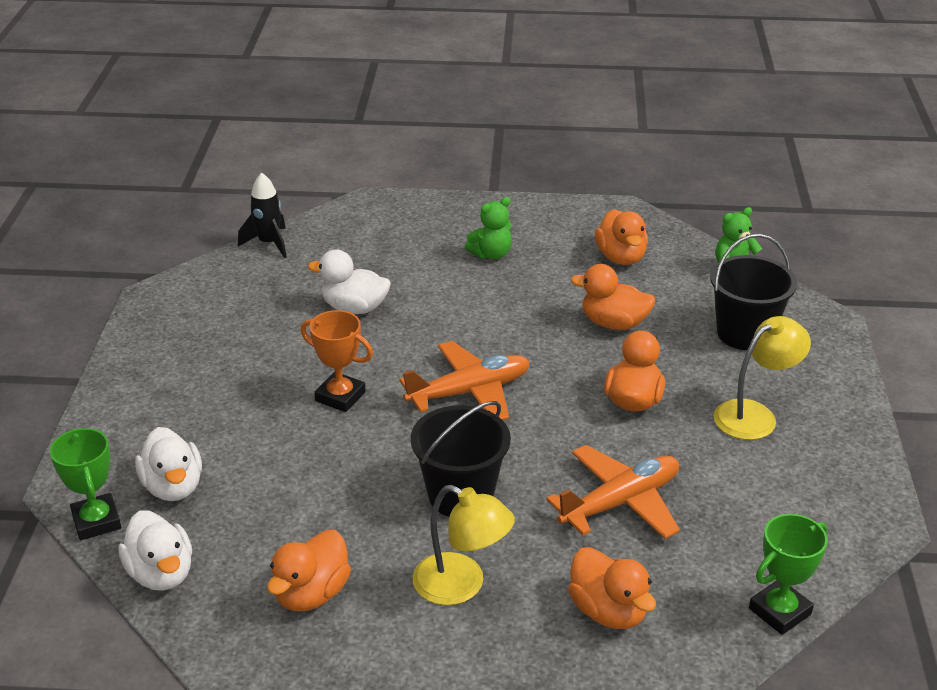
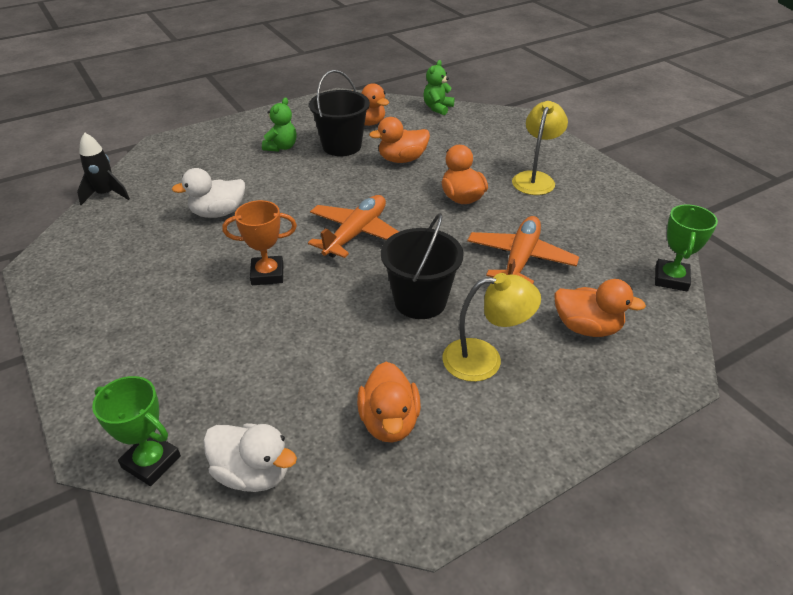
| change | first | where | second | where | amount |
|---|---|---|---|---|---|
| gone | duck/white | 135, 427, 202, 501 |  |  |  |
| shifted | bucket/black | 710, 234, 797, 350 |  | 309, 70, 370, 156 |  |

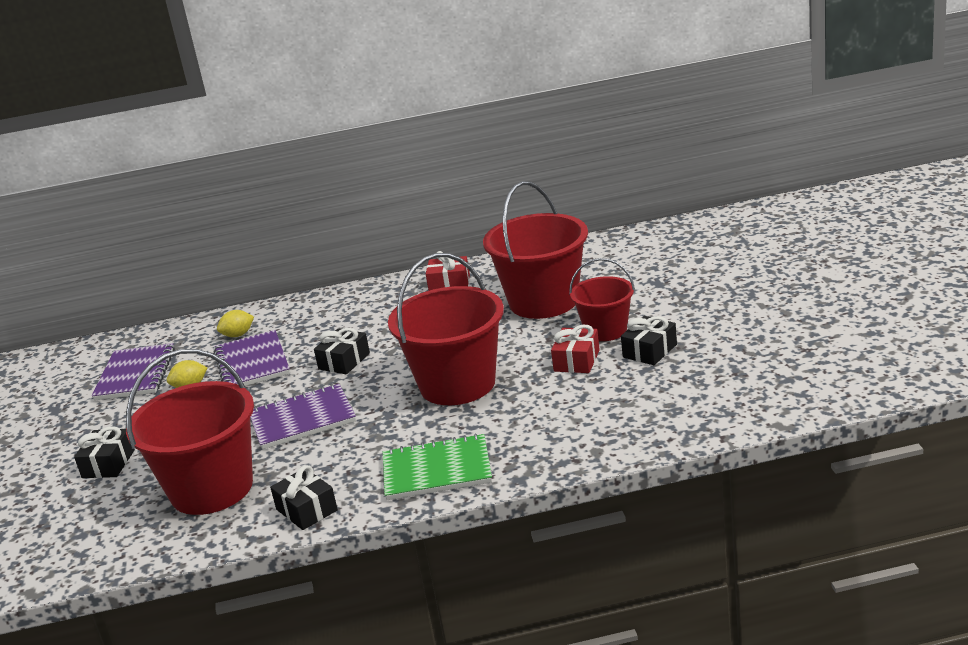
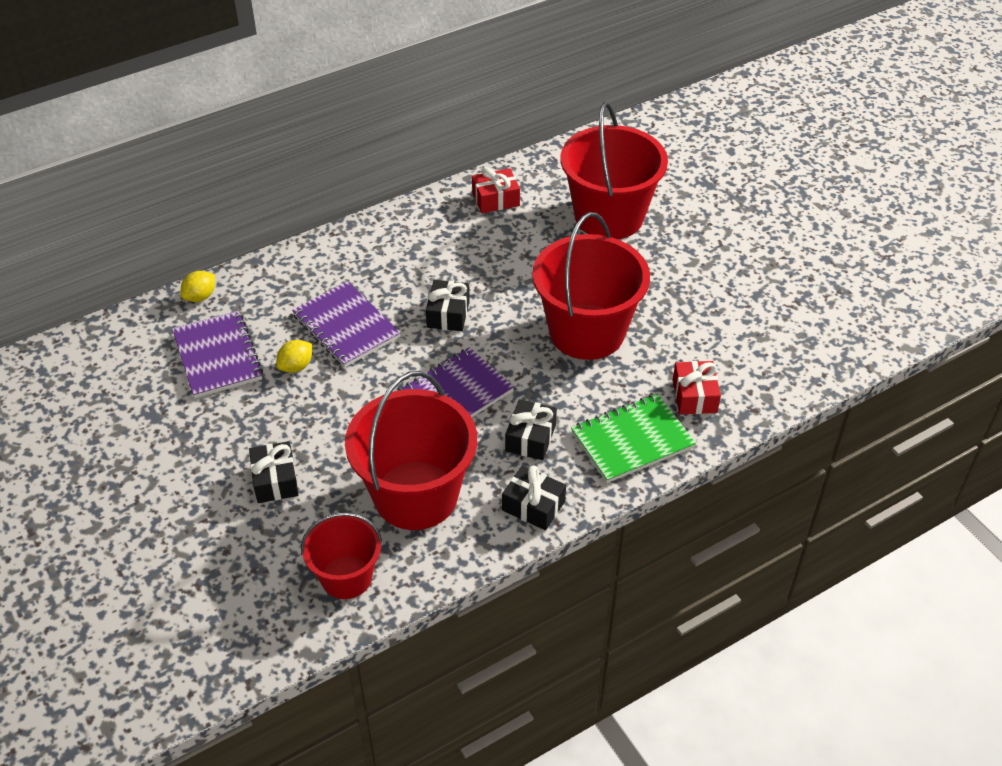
| change | first | where | second | where | amount |
|---|---|---|---|---|---|
| shifted | lemon/yellow | 217, 310, 254, 337 |  | 181, 271, 215, 302 |  |
| shifted | gift/red | 551, 324, 600, 373 |  | 673, 361, 721, 415 |  |
| shifted | bucket/red | 569, 258, 635, 341 |  | 301, 513, 382, 599 |  |
| shifted | gift/black | 621, 316, 677, 365 |  | 505, 399, 557, 460 |  |

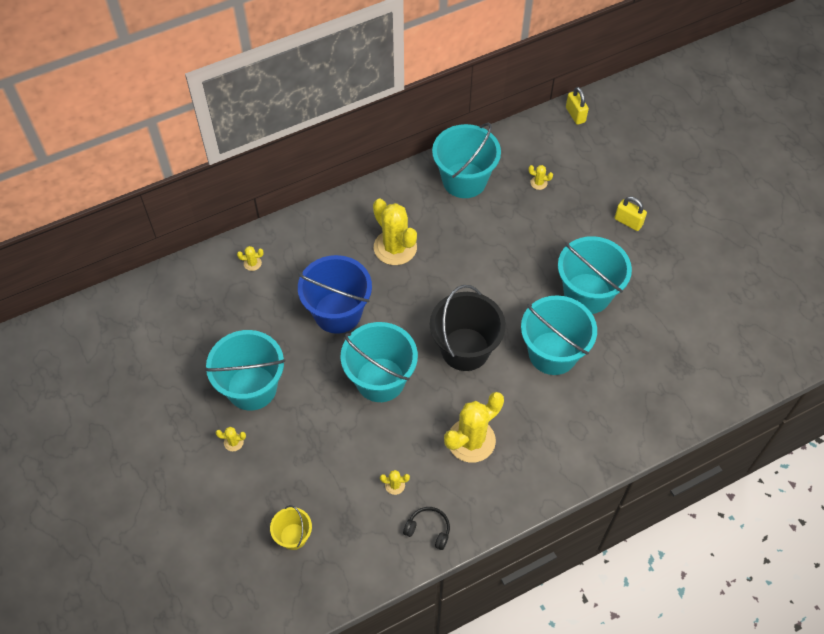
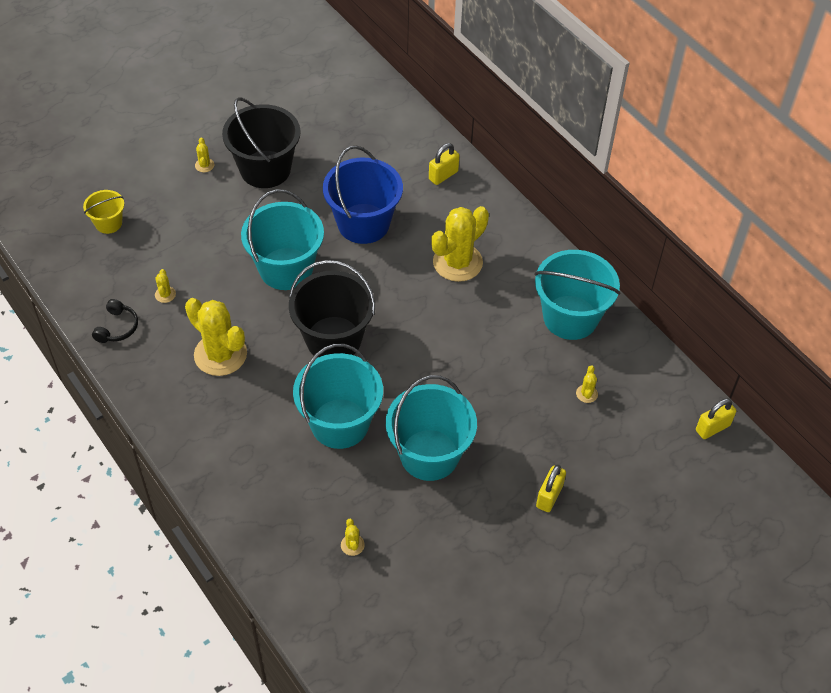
| change | first | where | second | where | amount |
|---|---|---|---|---|---|
| new |  |  | padlock/yellow | 429, 143, 459, 185 |  |
| shifted | cactus/yellow | 237, 246, 263, 271 |  | 341, 518, 365, 556 |  |
| repainted | bucket/turquoise | 205, 330, 285, 411 | bucket/black | 222, 97, 301, 188 |  |

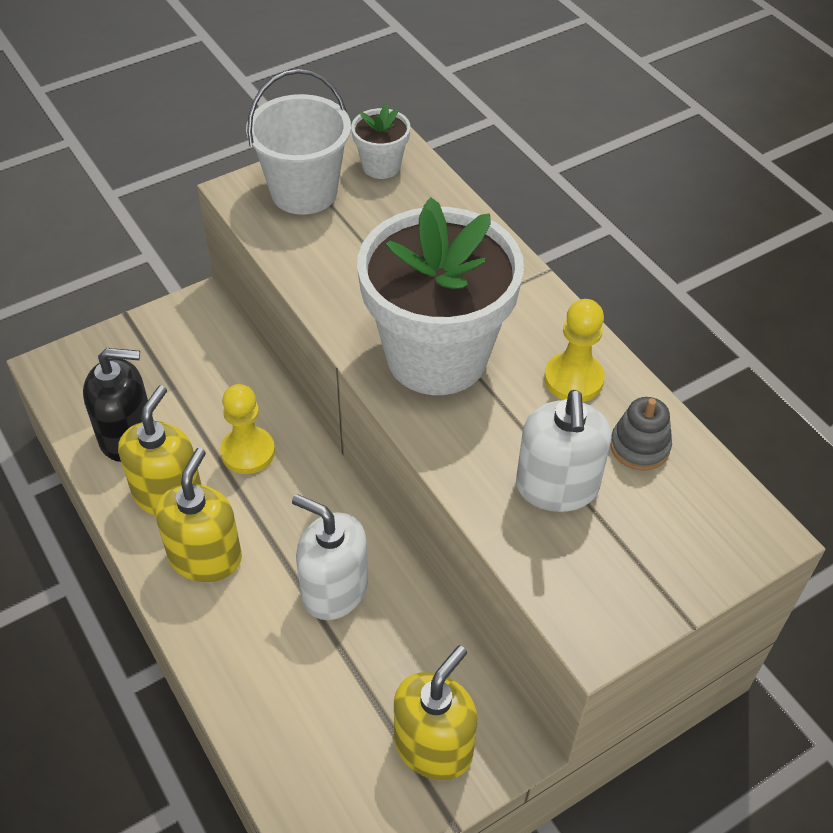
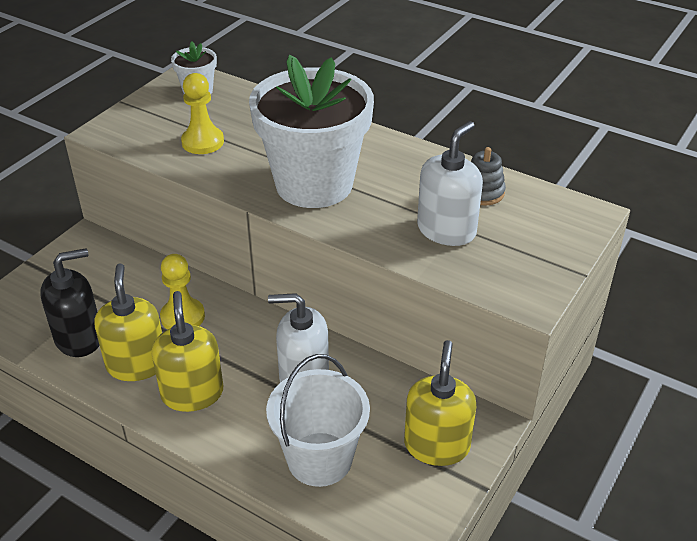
| change | first | where | second | where | amount |
|---|---|---|---|---|---|
| shifted | bucket/white | 246, 69, 351, 215 |  | 266, 354, 370, 487 |  |
| shifted | pawn/yellow | 544, 299, 605, 402 |  | 181, 73, 224, 154 |  |
| rotated | soap dispenser/white | 516, 390, 612, 512 |  | 417, 121, 483, 246 | 120 degrees counterclockwise |

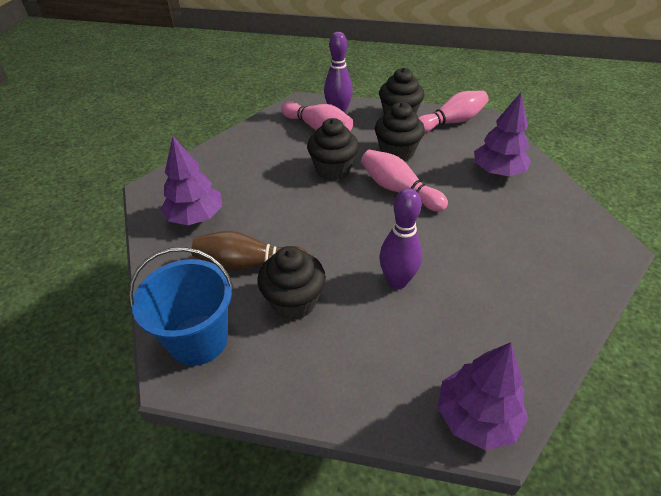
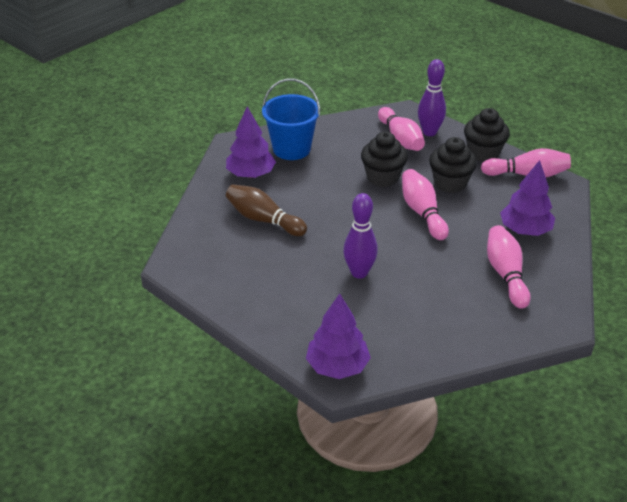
| change | first | where | second | where | amount |
|---|---|---|---|---|---|
| gone | cupcake/black | 258, 246, 326, 320 |  |  |  |
| new |  |  | bowling pin/pink | 487, 225, 531, 309 |  |
| shifted | bucket/blue | 129, 247, 234, 366 |  | 262, 79, 320, 160 |  |

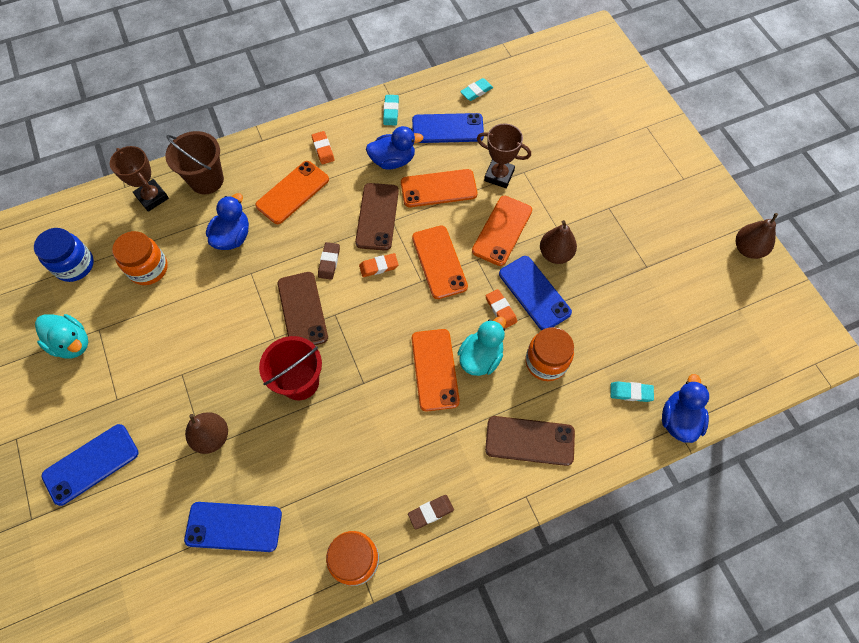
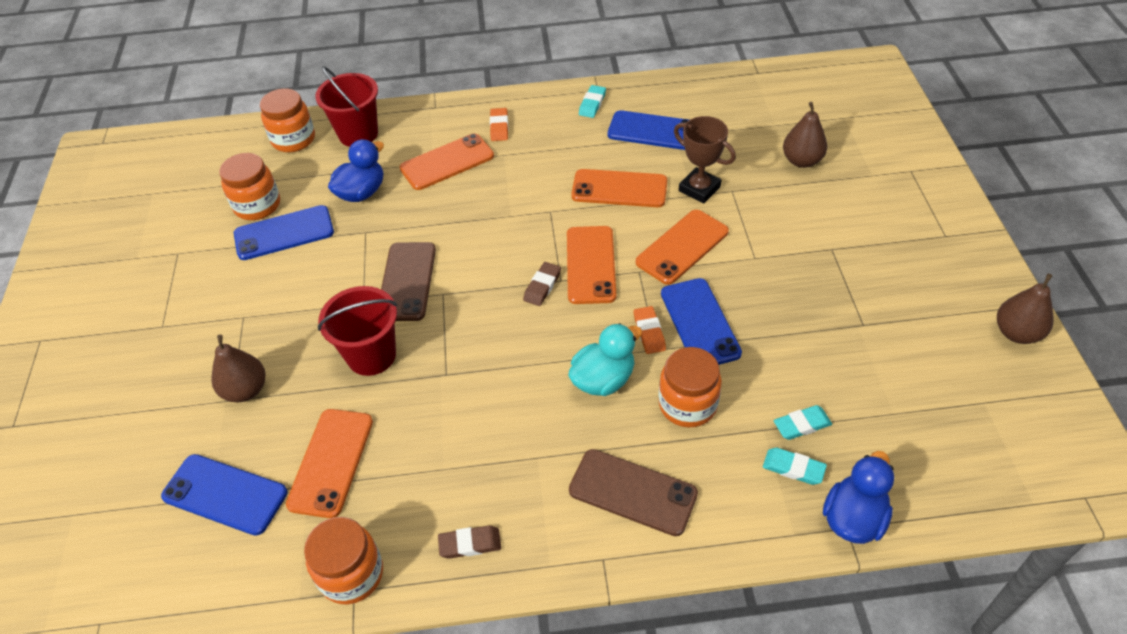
| change | first | where | second | where | amount |
|---|---|---|---|---|---|
| gone | jar/blue | 34, 228, 94, 282 |  |  |  |
| gone | duck/turquoise | 35, 314, 88, 359 |  |  |  |
| gone | phone/brown | 355, 183, 399, 251 |  |  |  |
| gone | eraser/orange | 359, 253, 399, 277 |  |  |  |
| gone | duck/blue | 366, 126, 423, 170 |  |  |  |
| shifted | phone/blue | 41, 424, 139, 506 |  | 234, 205, 334, 260 |  |
| shifted | eraser/brown | 318, 242, 340, 280 |  | 523, 262, 561, 306 |  |
| shifted | phone/orange | 412, 329, 460, 411 |  | 286, 409, 373, 518 |  |
| shifted | eraser/turquoise | 460, 78, 493, 101 |  | 774, 405, 832, 440 |  |
| shifted | pear/brown | 540, 220, 577, 264 |  | 783, 102, 827, 168 |  |
| swapped | trophy/brown | 110, 146, 169, 212 | jar/orange | 260, 88, 315, 152 |  |
| repainted | bucket/brown | 165, 131, 224, 194 | bucket/red | 315, 66, 378, 147 |  |

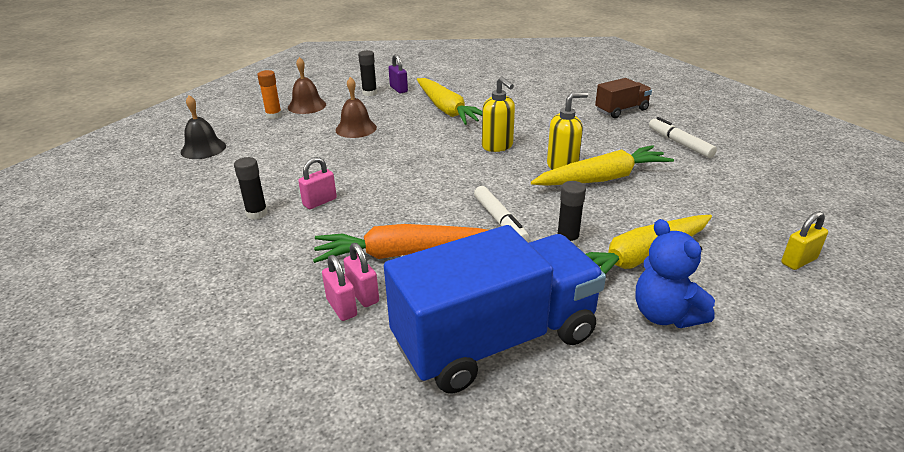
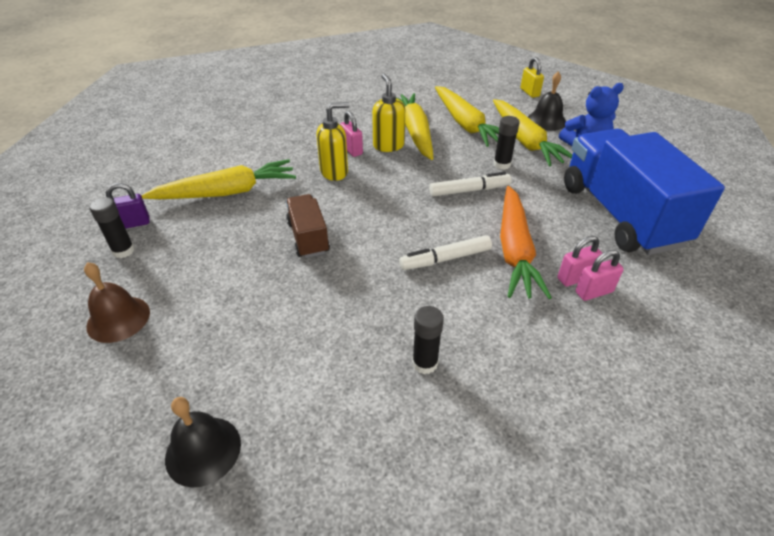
| change | first | where | second | where | amount |
|---|---|---|---|---|---|
| gone | glue stick/orange | 257, 70, 282, 119 |  |  |  |
| gone | bell/brown | 335, 77, 377, 138 |  |  |  |
| new |  |  | carrot/yellow | 435, 86, 499, 147 |  |
| new |  |  | bell/black | 528, 71, 566, 131 |  |
| shifted | padlock/pink | 298, 157, 337, 209 |  | 340, 111, 363, 157 |  |
| shifted | truck/brown | 595, 78, 652, 118 |  | 286, 194, 330, 258 |  |
| shifted | marker/white | 649, 117, 717, 158 |  | 399, 235, 492, 270 |  |

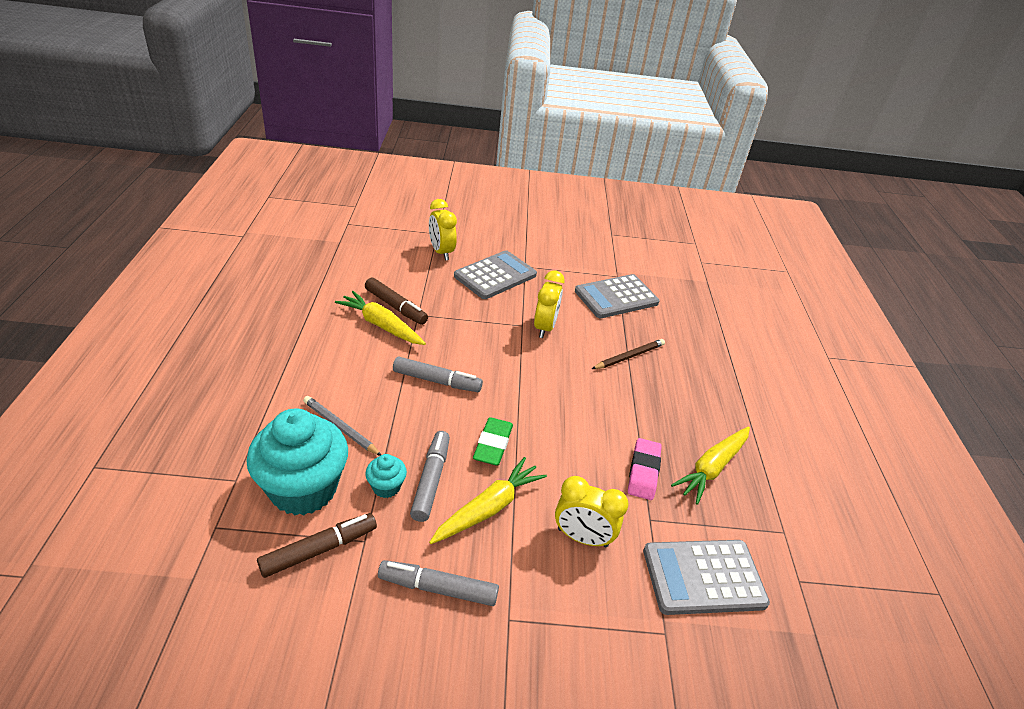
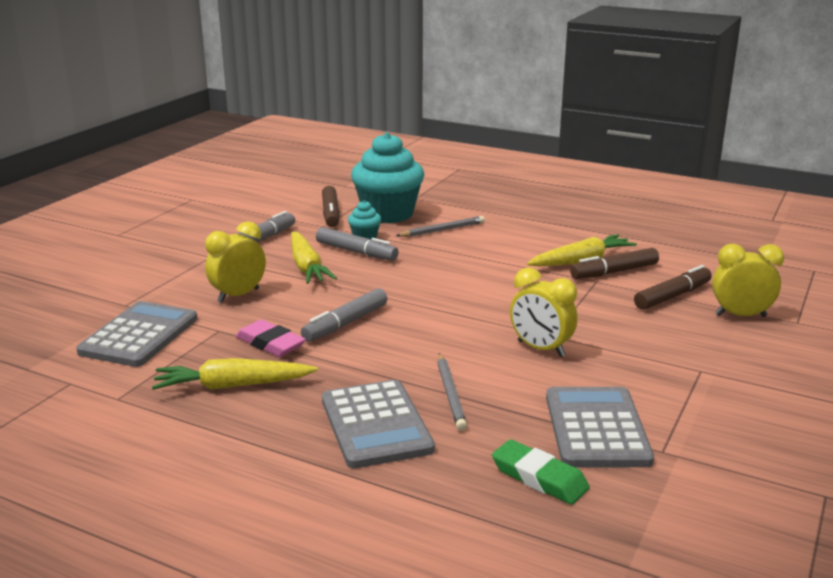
| change | first | where | second | where | amount |
|---|---|---|---|---|---|
| new |  |  | marker/brown | 634, 265, 712, 310 |  |
| shifted | marker/grey | 393, 357, 483, 392 |  | 301, 288, 387, 342 |  |
| shifted | calculator/grey | 454, 250, 537, 299 |  | 322, 380, 435, 469 |  |
| shifted | eraser/green | 473, 417, 513, 466 |  | 492, 439, 590, 505 |  |
| repainted | pencil/brown | 592, 339, 665, 369 | pencil/grey | 437, 353, 467, 431 |  |
| rotated | carrot/yellow | 671, 427, 750, 505 |  | 152, 358, 318, 390 | 75 degrees counterclockwise |

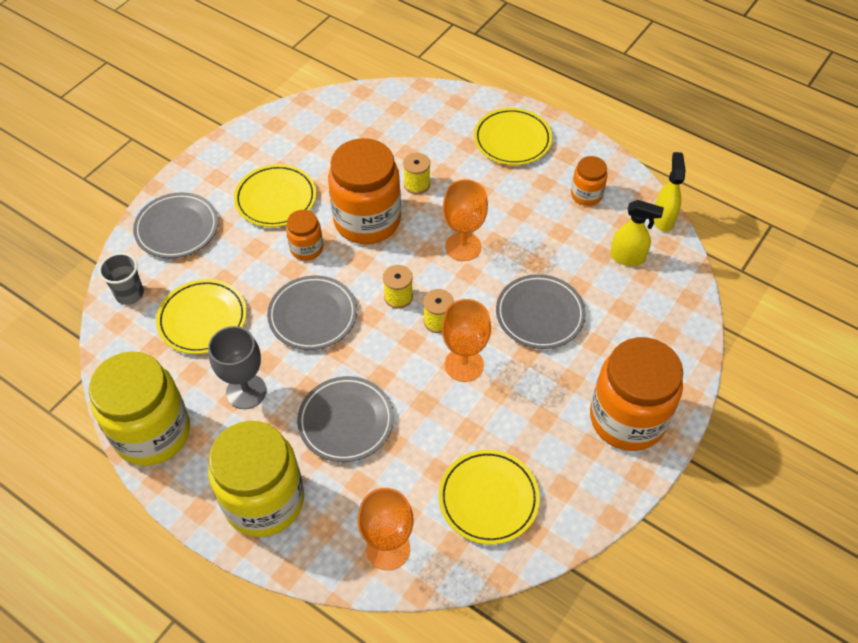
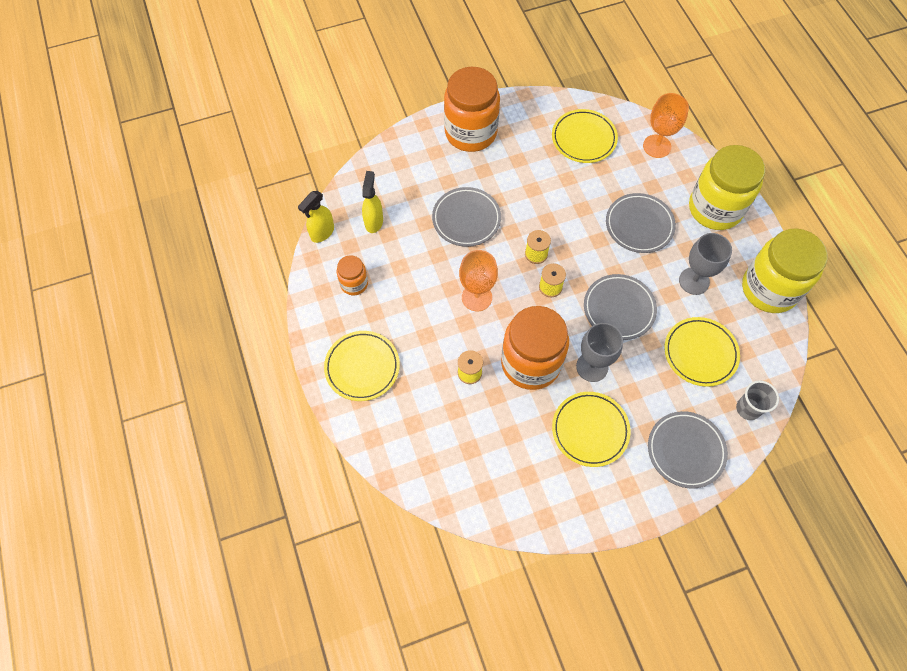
| change | first | where | second | where | amount |
|---|---|---|---|---|---|
| gone | goblet/orange | 442, 299, 491, 382 |  |  |  |
| swapped | jar/orange | 286, 210, 323, 261 | goblet/grey | 576, 323, 623, 382 |  |
| rotated | spray bottle/yellow | 610, 200, 664, 266 |  | 362, 171, 383, 233 | 45 degrees clockwise |

